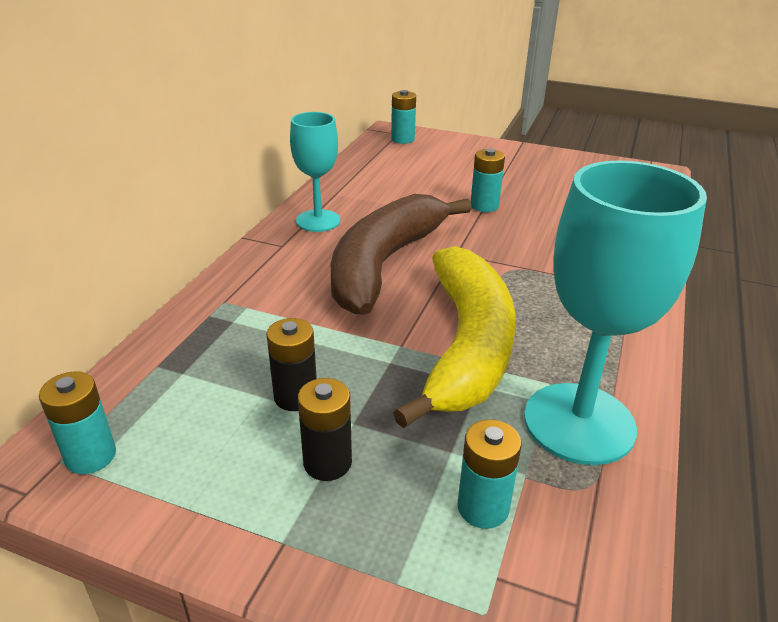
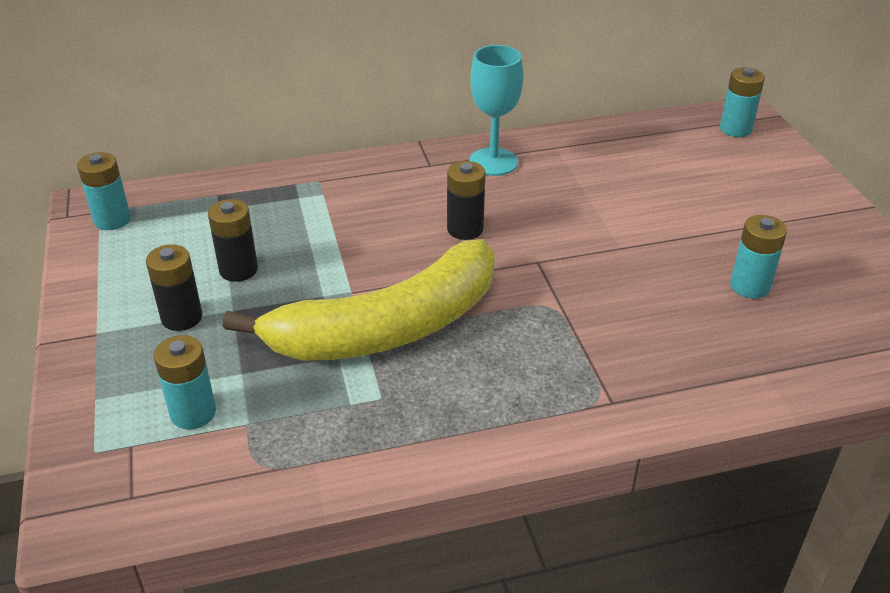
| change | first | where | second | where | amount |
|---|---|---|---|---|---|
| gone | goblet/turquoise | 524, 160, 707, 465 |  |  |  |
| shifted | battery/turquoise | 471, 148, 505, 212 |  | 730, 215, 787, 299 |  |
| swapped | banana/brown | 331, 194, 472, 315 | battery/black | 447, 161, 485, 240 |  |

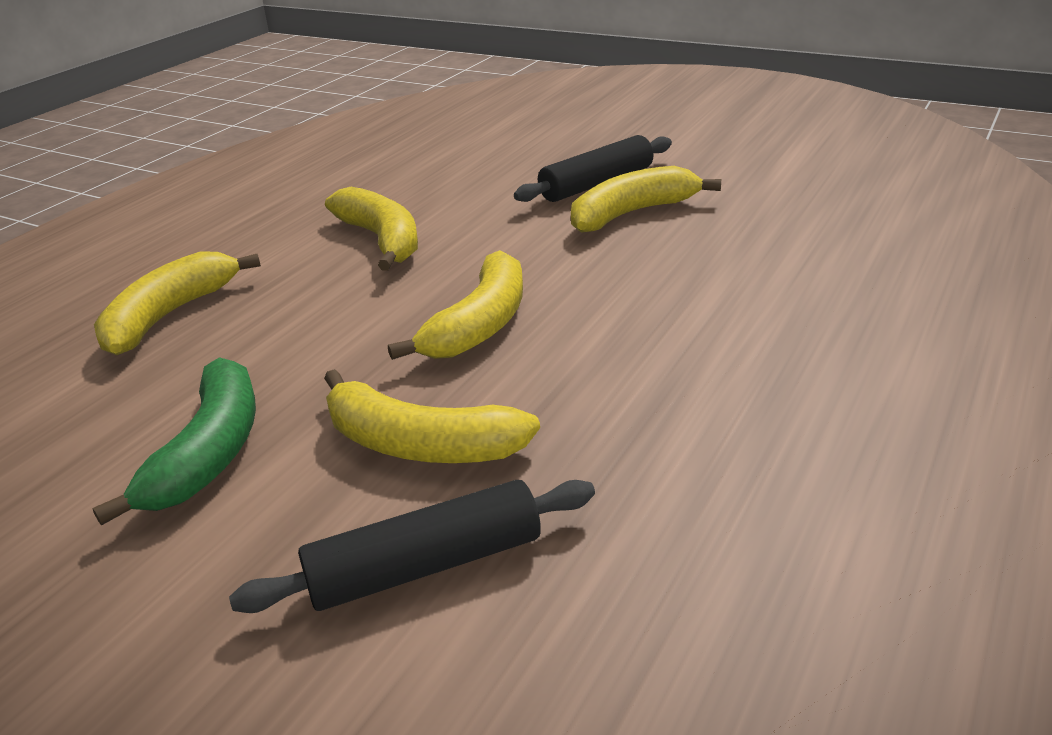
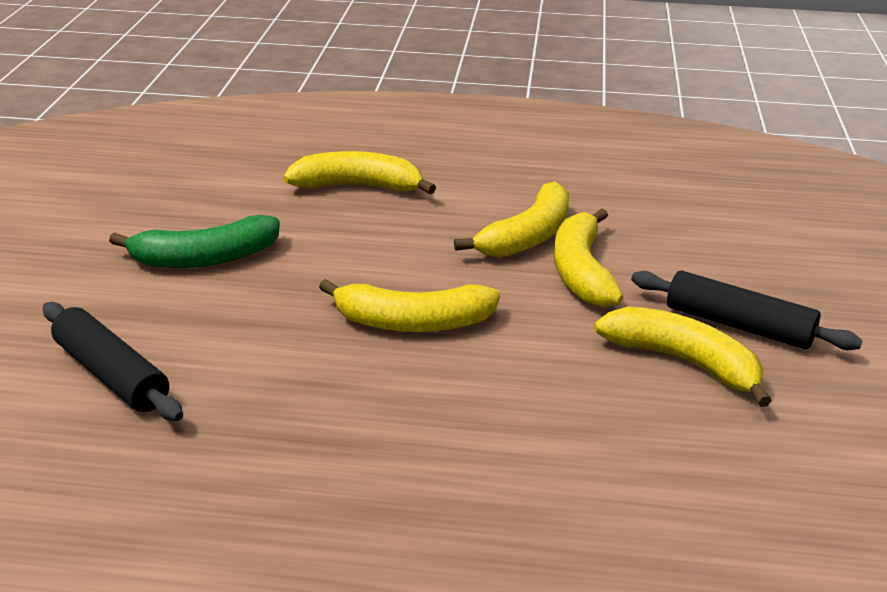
| change | first | where | second | where | amount |
|---|---|---|---|---|---|
| shifted | banana/yellow | 324, 369, 540, 463 |  | 554, 208, 623, 308 |  |

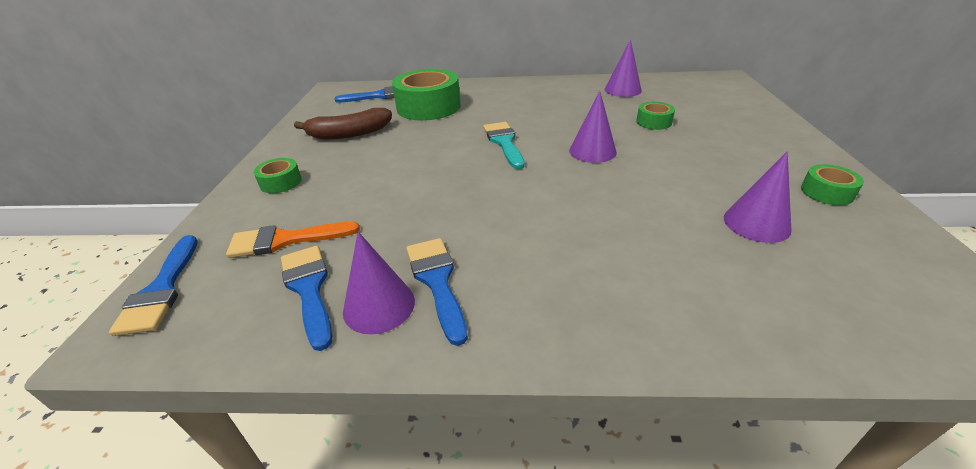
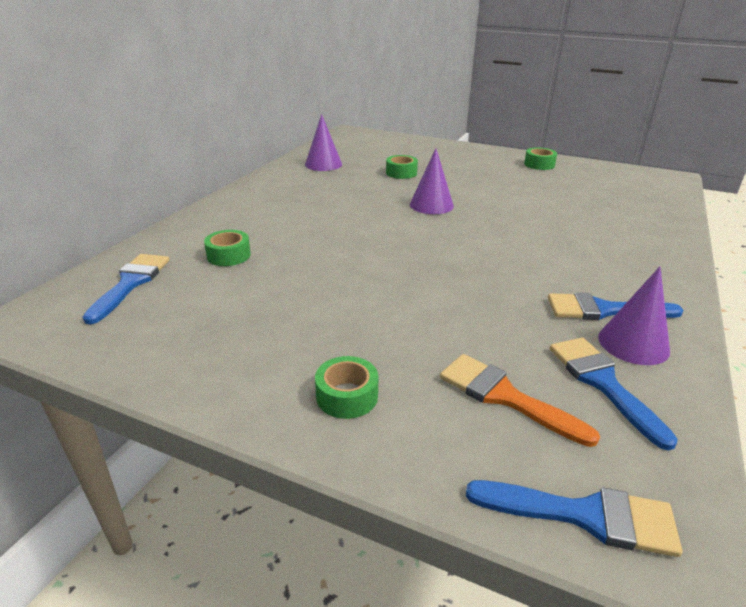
| change | first | where | second | where | amount |
|---|---|---|---|---|---|
| gone | banana/brown | 294, 108, 392, 139 |  |  |  |
| gone | brush/turquoise | 483, 122, 525, 169 |  |  |  |
| gone | cone/purple | 724, 152, 791, 243 |  |  |  |
| rotated | brush/orange | 226, 221, 360, 258 |  | 440, 354, 600, 447 | 120 degrees clockwise |
| rotated | brush/blue | 281, 246, 332, 351 |  | 550, 338, 678, 451 | 75 degrees clockwise |
| scaled | tape/green | 392, 69, 461, 120 |  | 204, 230, 251, 266 | x0.47 |

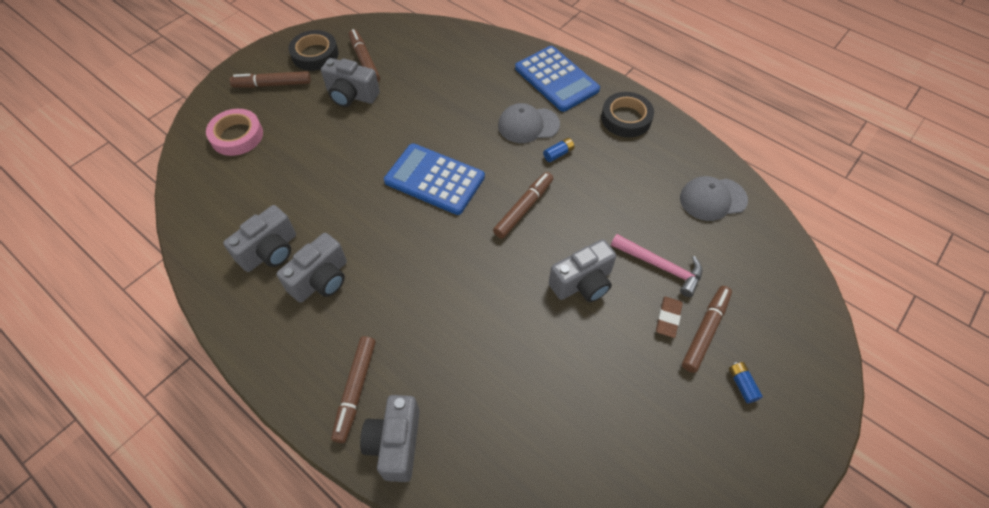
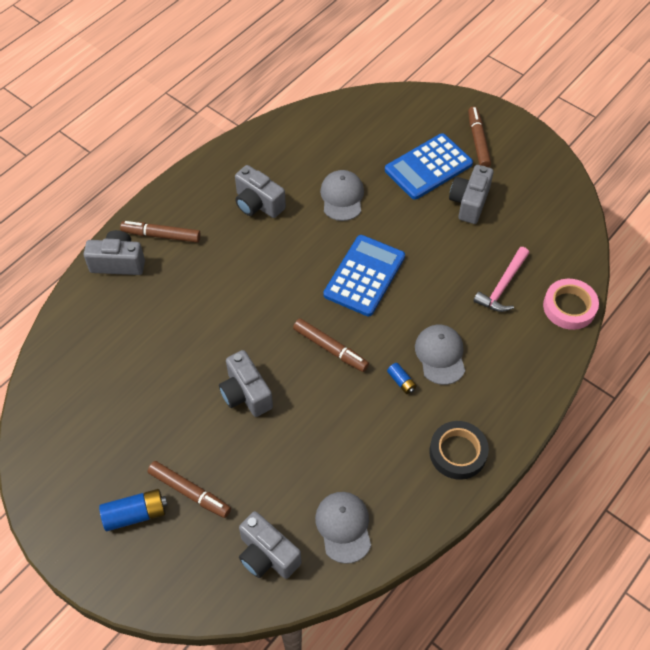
| change | first | where | second | where | amount |
|---|---|---|---|---|---|
| gone | tape/black | 289, 30, 339, 71 |  |  |  |
| gone | marker/brown | 349, 29, 380, 82 |  |  |  |
| gone | eraser/brown | 656, 296, 683, 338 |  |  |  |
| new |  |  | cap/grey | 320, 170, 364, 221 |  |
| shifted | tape/pink | 206, 109, 263, 156 |  | 543, 279, 599, 330 |  |
| shifted | camera/grey | 223, 205, 296, 272 |  | 239, 511, 302, 579 |  |
| shifted | calculator/blue | 515, 46, 600, 112 |  | 385, 133, 473, 200 |  |
| shifted | hammer/pink | 611, 234, 702, 297 |  | 474, 247, 529, 312 |  |
| scaled | battery/blue | 729, 362, 763, 403 |  | 99, 489, 167, 531 | x1.79 |

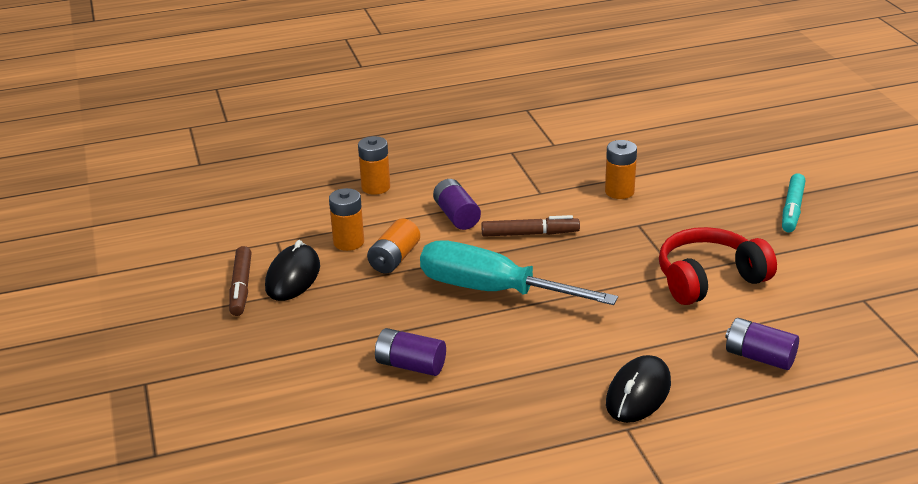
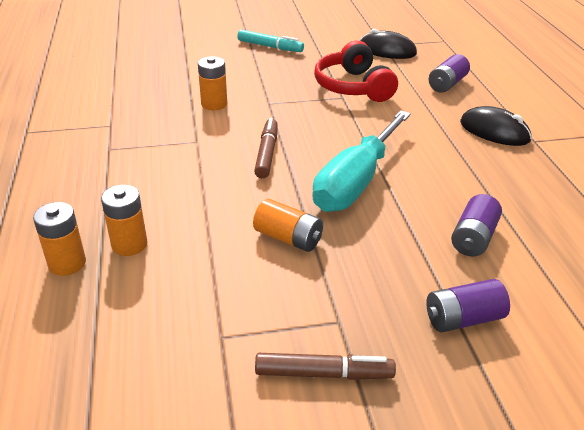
| change | first | where | second | where | amount |
|---|---|---|---|---|---|
| shifted | mouse/black | 265, 240, 320, 301 |  | 360, 29, 417, 59 |  |
| shifted | battery/orange | 329, 188, 364, 251 |  | 33, 202, 86, 276 |  |
| shifted | battery/purple | 433, 179, 481, 230 |  | 426, 279, 510, 332 |  |

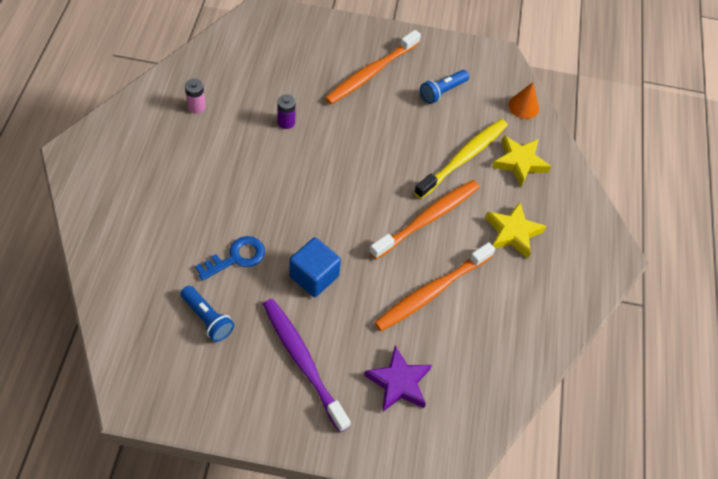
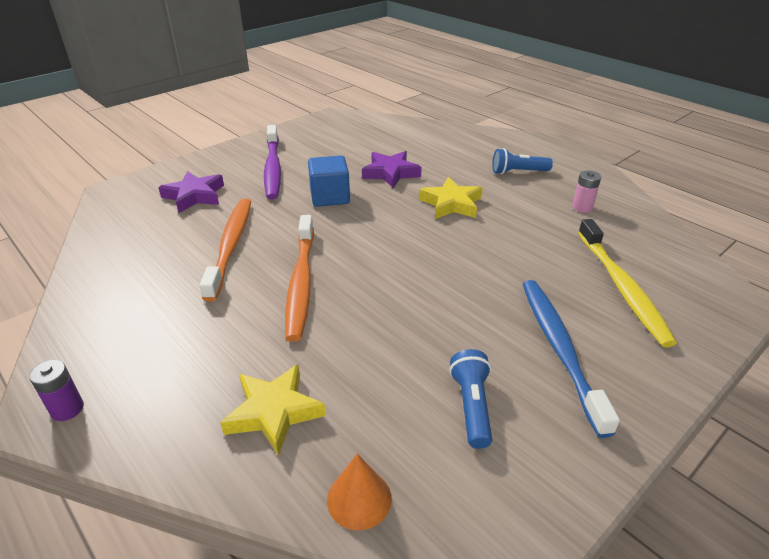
| change | first | where | second | where | amount |
|---|---|---|---|---|---|
| shifted | flashlight/blue | 181, 286, 234, 342 |  | 492, 148, 553, 174 |  |
| shifted | battery/purple | 277, 95, 296, 129 |  | 29, 360, 84, 421 |  |
| shifted | toothbrush/yellow | 414, 119, 508, 199 |  | 578, 219, 677, 347 |  |
| shifted | star/yellow | 485, 202, 547, 258 |  | 419, 177, 482, 219 |  |
| swapped | key/blue | 195, 236, 265, 281 | star/purple | 362, 151, 422, 189 |  |
| repainted | toothbrush/orange | 325, 30, 421, 104 | toothbrush/blue | 523, 280, 620, 438 |  |
| rotated | toothbrush/purple | 263, 299, 351, 433 |  | 264, 125, 281, 199 | 75 degrees clockwise |

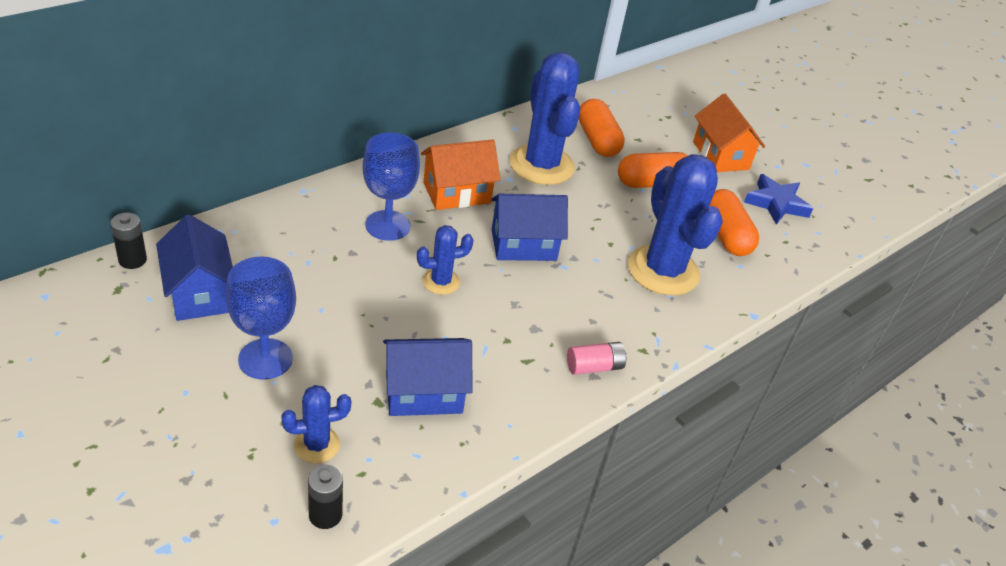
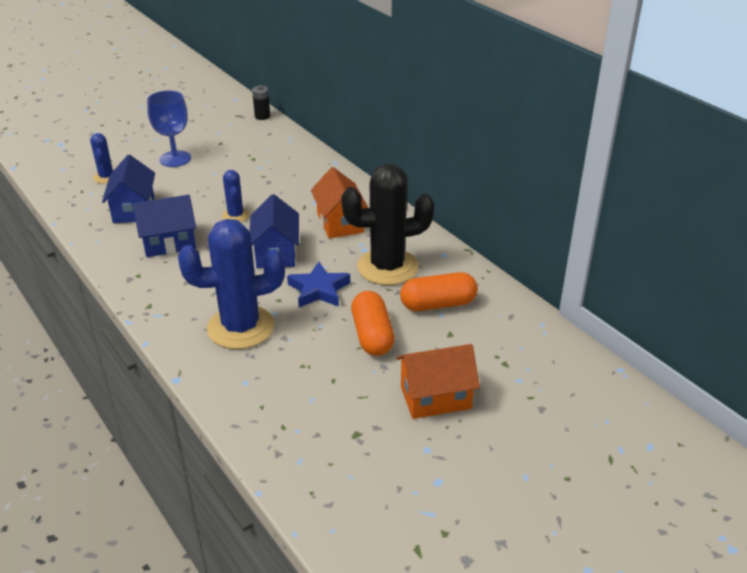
| change | first | where | second | where | amount |
|---|---|---|---|---|---|
| gone | battery/black | 308, 465, 343, 529 |  |  |  |
| gone | goblet/blue | 362, 132, 420, 241 |  |  |  |
| gone | battery/pink | 567, 342, 627, 375 |  |  |  |
| gone | capsule/orange | 709, 189, 759, 256 |  |  |  |
| shifted | house/blue | 156, 214, 233, 321 |  | 132, 195, 196, 257 |  |
| shifted | star/blue | 744, 174, 813, 224 |  | 287, 262, 350, 308 |  |
| repainted | cactus/blue | 509, 52, 580, 185 | cactus/black | 341, 164, 435, 285 |  |

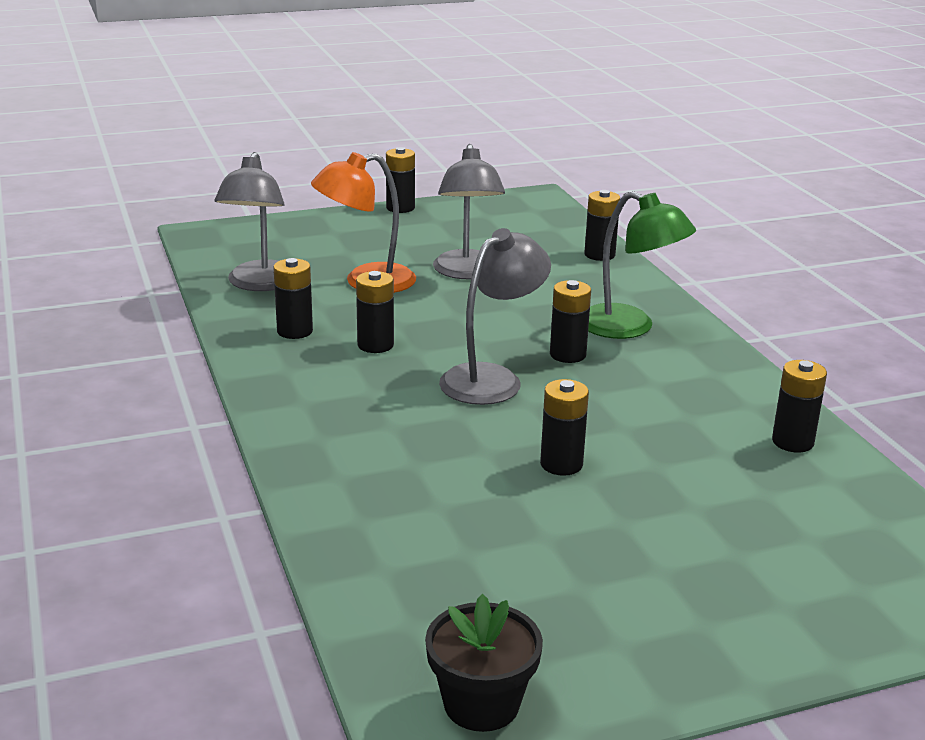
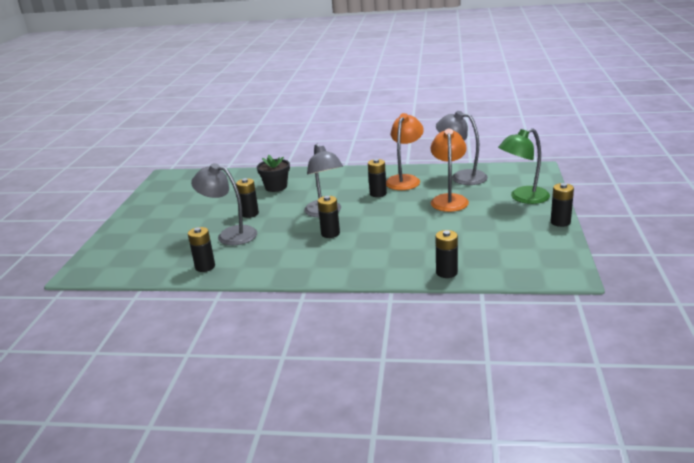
| change | first | where | second | where | amount |
|---|---|---|---|---|---|
| shifted | flower pot/black | 425, 594, 543, 732 |  | 257, 155, 290, 192 |  |
| shifted | lamp/grey | 433, 144, 505, 279 |  | 191, 163, 257, 245 |  |
| shifted | lamp/green | 588, 191, 696, 339 |  | 498, 128, 550, 204 |  |
| swapped | battery/black | 273, 258, 313, 339 | lamp/orange | 386, 113, 424, 190 |  |

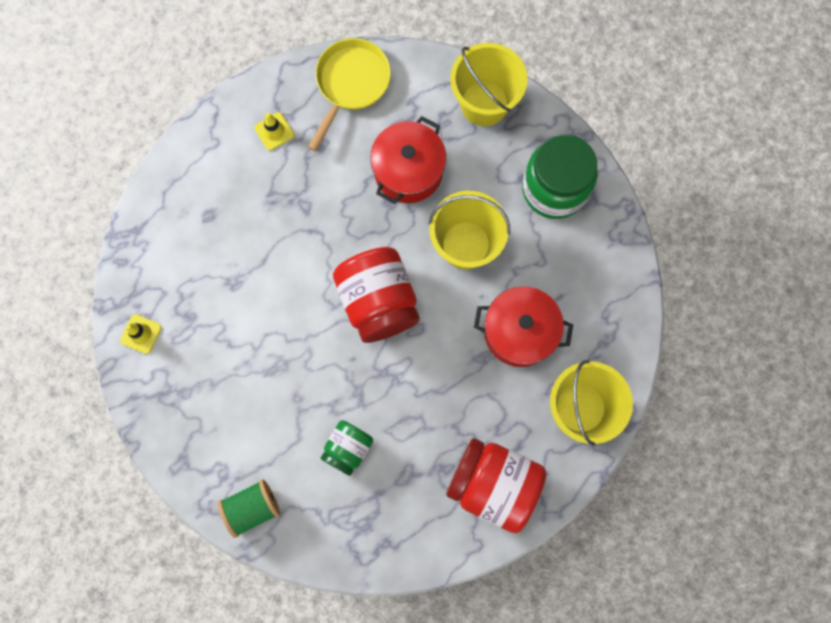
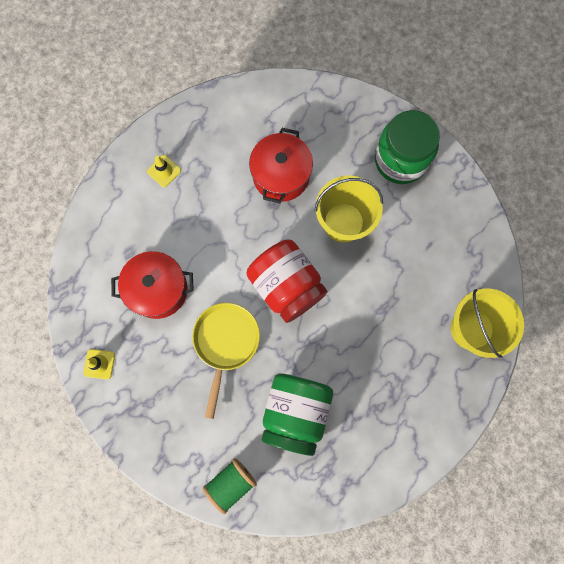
| change | first | where | second | where | amount |
|---|---|---|---|---|---|
| gone | jar/red | 446, 438, 547, 533 |  |  |  |
| gone | bucket/yellow | 450, 43, 528, 126 |  |  |  |
| shifted | pan/yellow | 308, 38, 391, 152 |  | 192, 303, 260, 419 |  |
| shifted | pot/red | 474, 286, 573, 367 |  | 111, 251, 194, 319 |  |
| scaled | jar/green | 320, 420, 373, 476 |  | 262, 373, 333, 456 | x1.80 |

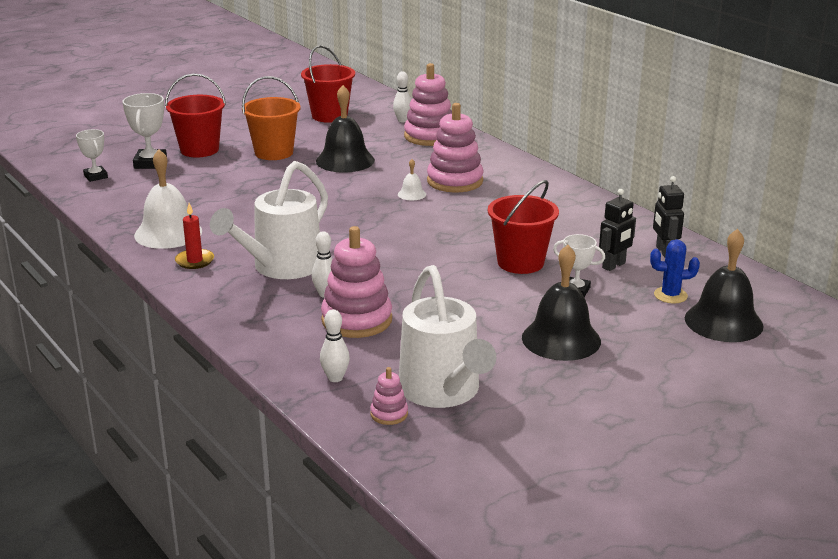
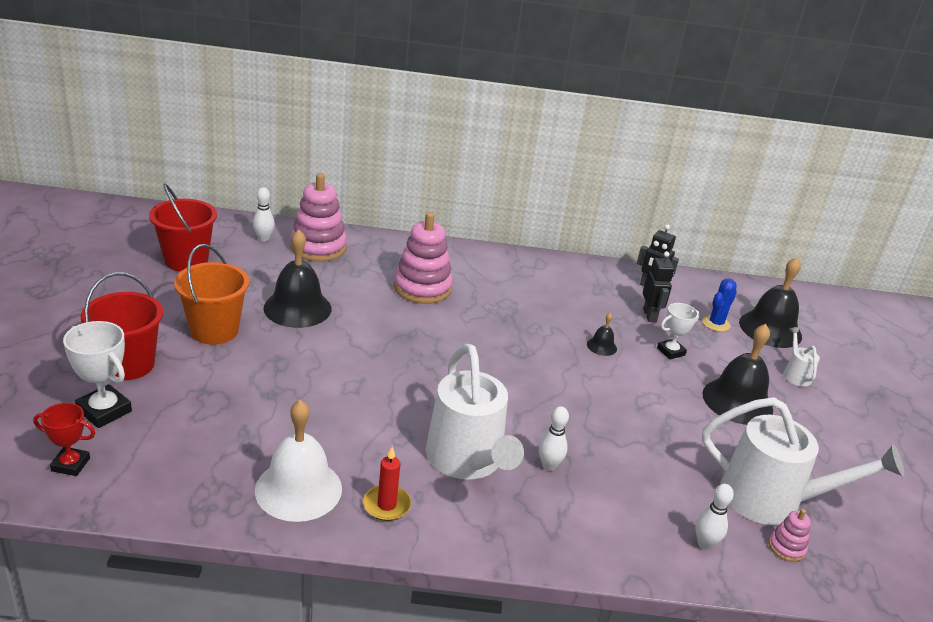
| change | first | where | second | where | amount |
|---|---|---|---|---|---|
| gone | stacking toy/pink | 321, 226, 392, 338 |  |  |  |
| gone | bell/white | 398, 159, 426, 200 |  |  |  |
| new |  |  | watering can/white | 783, 327, 820, 387 |  |
| swapped | bucket/red | 488, 180, 559, 274 | bell/black | 587, 313, 617, 356 |  |
| repainted | trophy/white | 76, 129, 108, 182 | trophy/red | 33, 403, 95, 476 |  |

